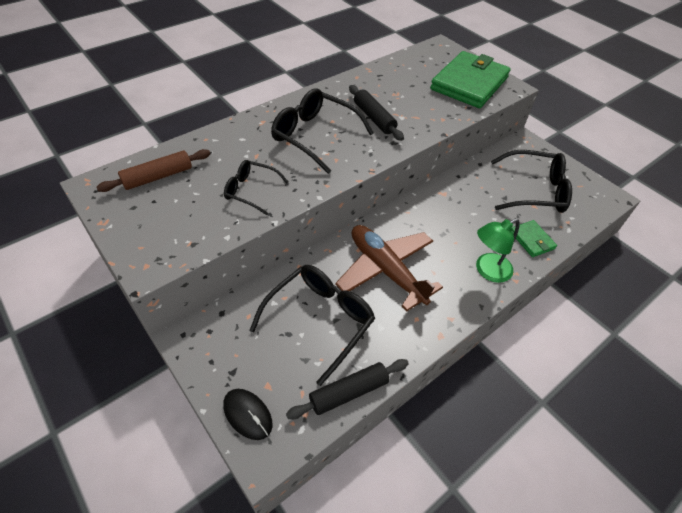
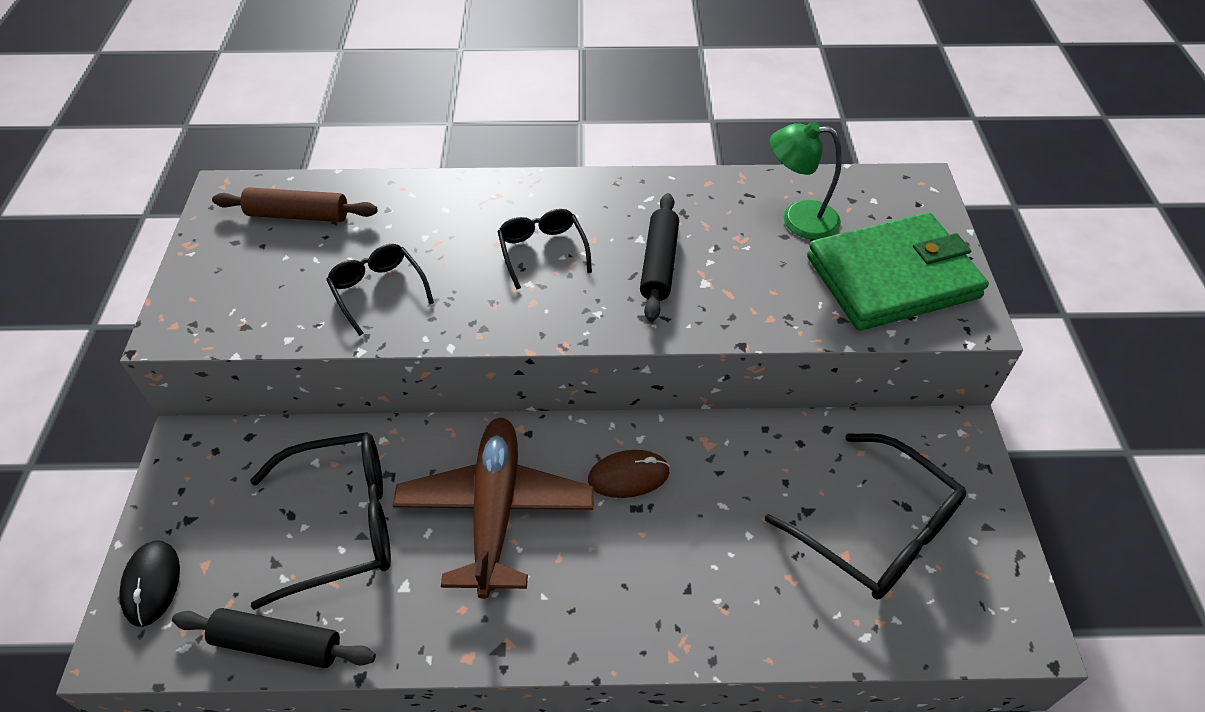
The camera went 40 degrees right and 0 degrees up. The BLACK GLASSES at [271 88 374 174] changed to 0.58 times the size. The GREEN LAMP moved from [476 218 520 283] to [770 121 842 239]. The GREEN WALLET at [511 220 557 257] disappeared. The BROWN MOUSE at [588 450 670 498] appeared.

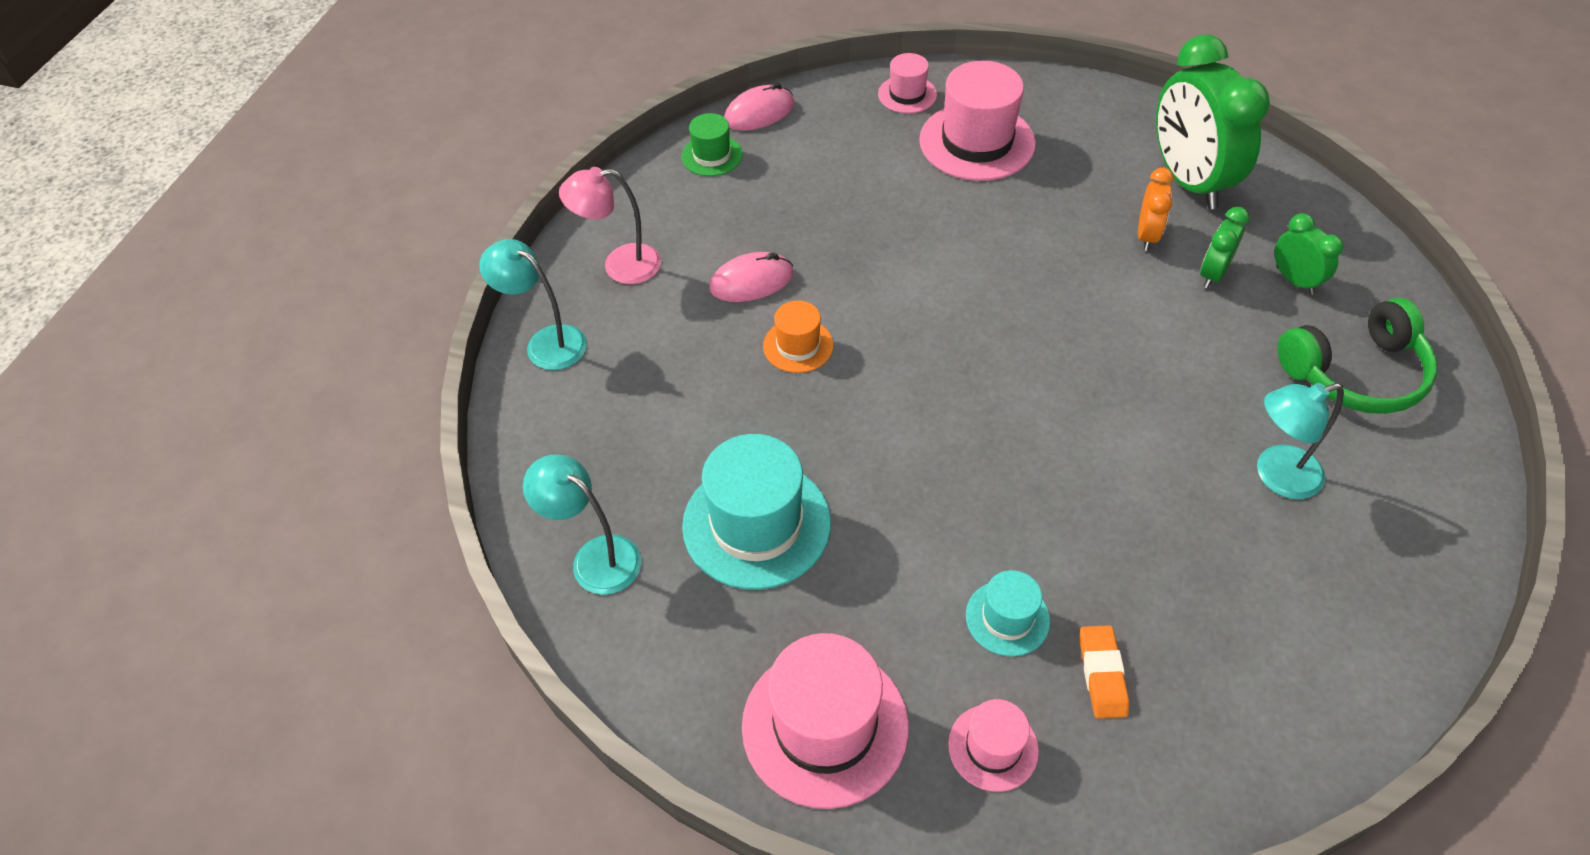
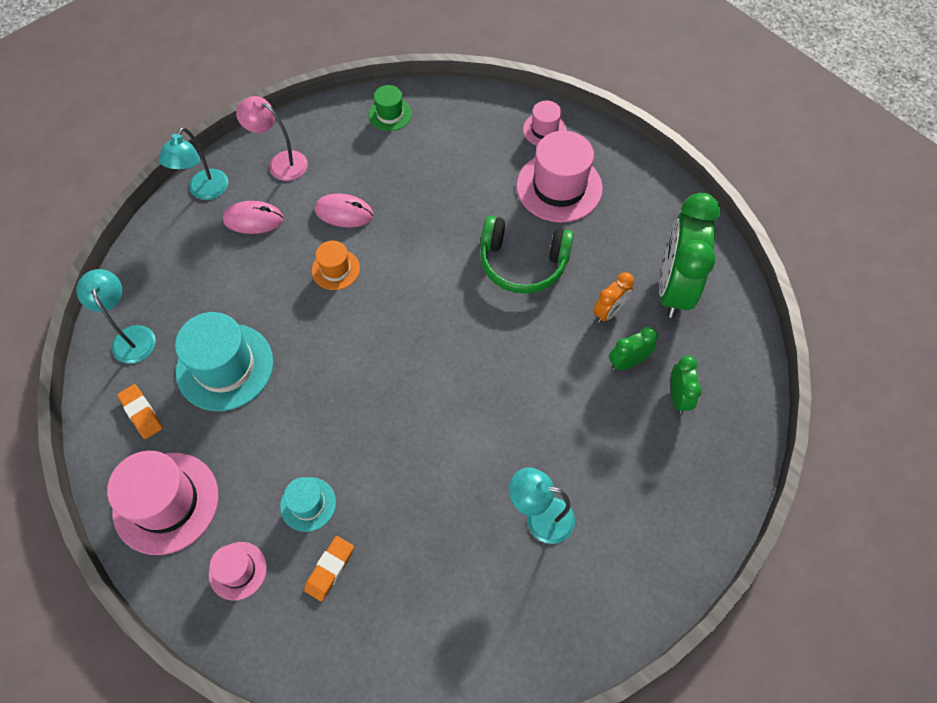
The camera went 30 degrees right and 10 degrees up. The PINK MOUSE moved from [725 83 794 131] to [223 201 283 234]. The TURQUOISE LAMP at [479 239 587 370] turned 135 degrees counterclockwise. The GREEN HEADPHONES moved from [1278 298 1437 414] to [480 216 574 294]. The ORANGE ERASER at [117 384 163 439] appeared.

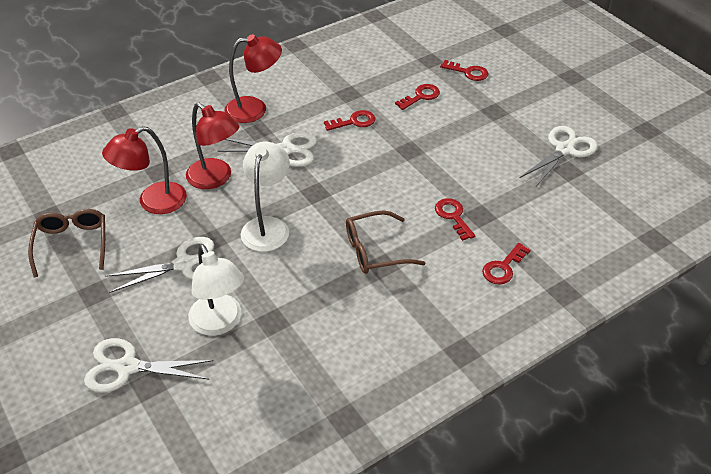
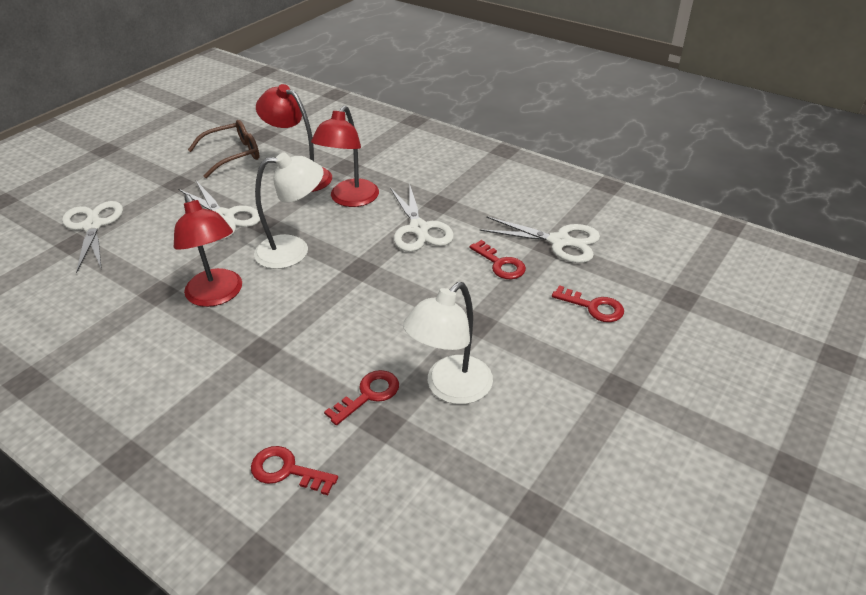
The camera went 70 degrees right and 5 degrees down. The RED LAMP moved from [224 34 282 123] to [174 194 242 307]. The RED KEY at [440 60 489 81] disappeared. The WHITE SCISSORS moved from [520 126 598 188] to [479 216 600 263]. The BROWN GLASSES at [346 211 425 274] disappeared. The WHITE LAMP moved from [188 244 244 336] to [403 282 493 404].

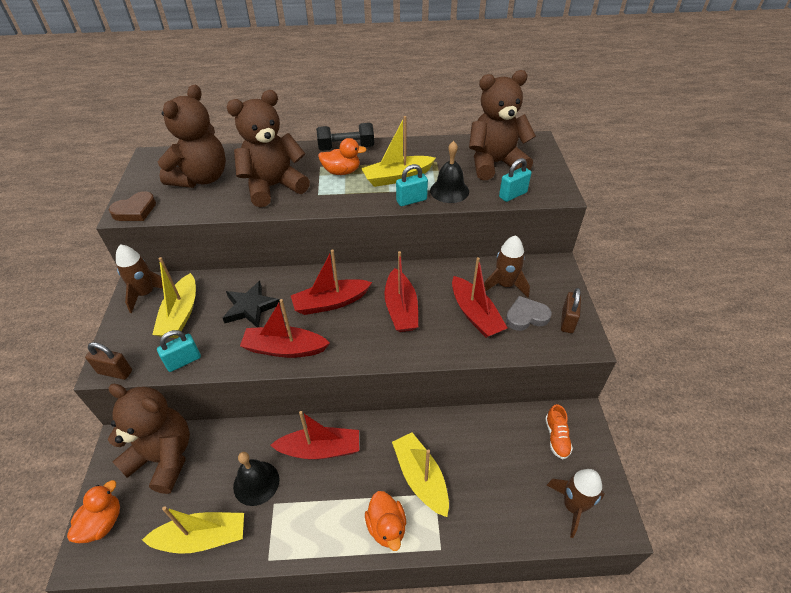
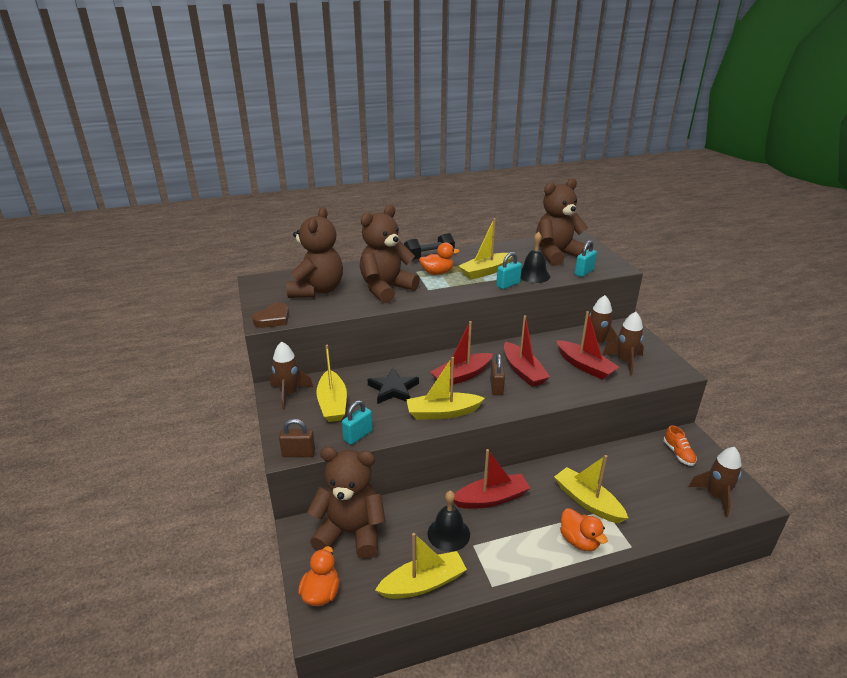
The camera went 15 degrees left and 15 degrees down. The BROWN PADLOCK moved from [561 288 581 333] to [490 354 505 395]. The GREY HEART at [506 296 552 331] was replaced by the BROWN ROCKET at [602 312 644 375]. The RED BOAT at [240 299 330 358] became the YELLOW BOAT at [406 357 485 420].

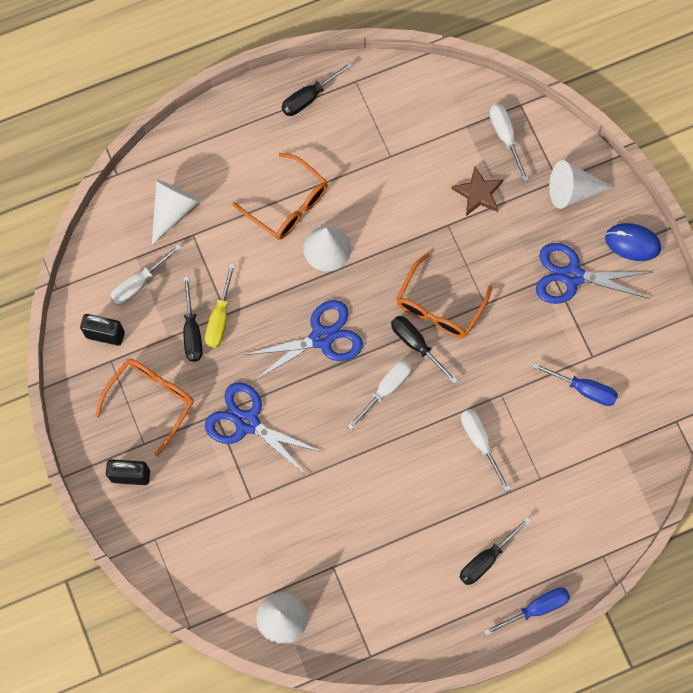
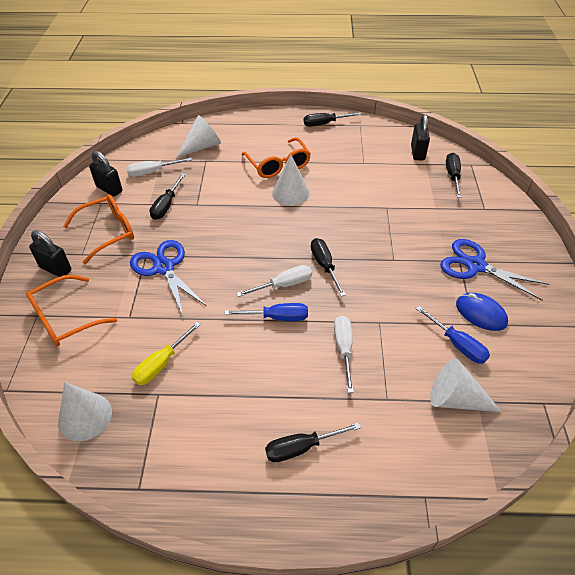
The camera went 25 degrees right and 25 degrees down. The WHITE SCREWDRIVER at [489 104 529 182] became the BLACK SCREWDRIVER at [446 153 462 198]. The WHITE CONE moved from [549 160 614 209] to [430 359 502 412]. The BROWN STAR at [451 166 503 216] disappeared. The BLUE MOUSE moved from [605 223 661 261] to [456 293 508 331]. The ORANGE GLASSES moved from [396 253 492 338] to [26 275 117 346]. The YELLOW SCREWDRIVER moved from [205 264 235 348] to [132 322 201 385]. The BLUE SCISSORS at [244 300 363 381] disappeared. The BLUE SCREWDRIVER moved from [484 588 570 636] to [224 303 308 321]. The BLACK PADLOCK at [411 114 430 160] appeared.

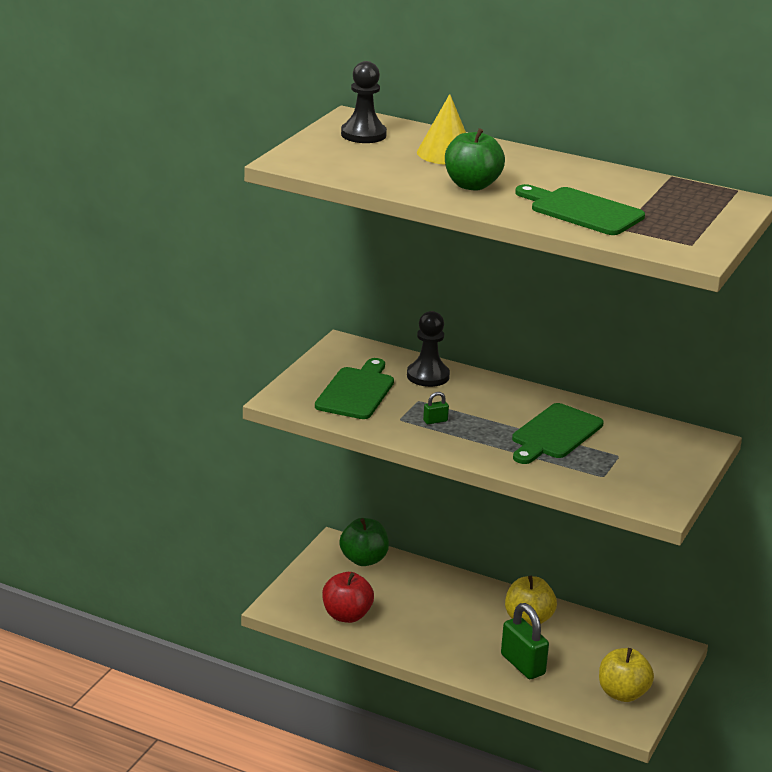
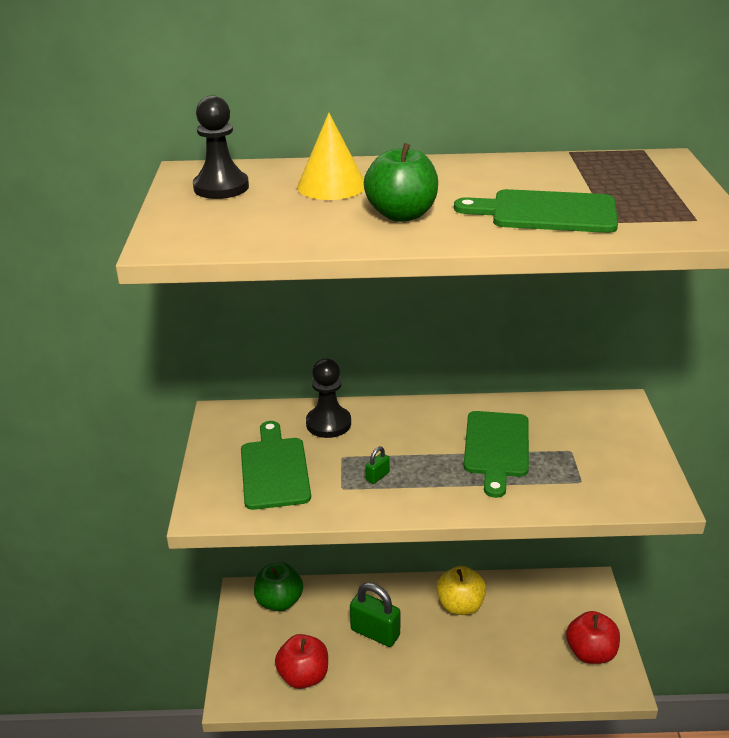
The camera went 25 degrees left and 5 degrees up. The GREEN PADLOCK moved from [501 603 549 679] to [350 583 400 647]. The YELLOW APPLE at [599 648 654 702] became the RED APPLE at [566 611 620 664].

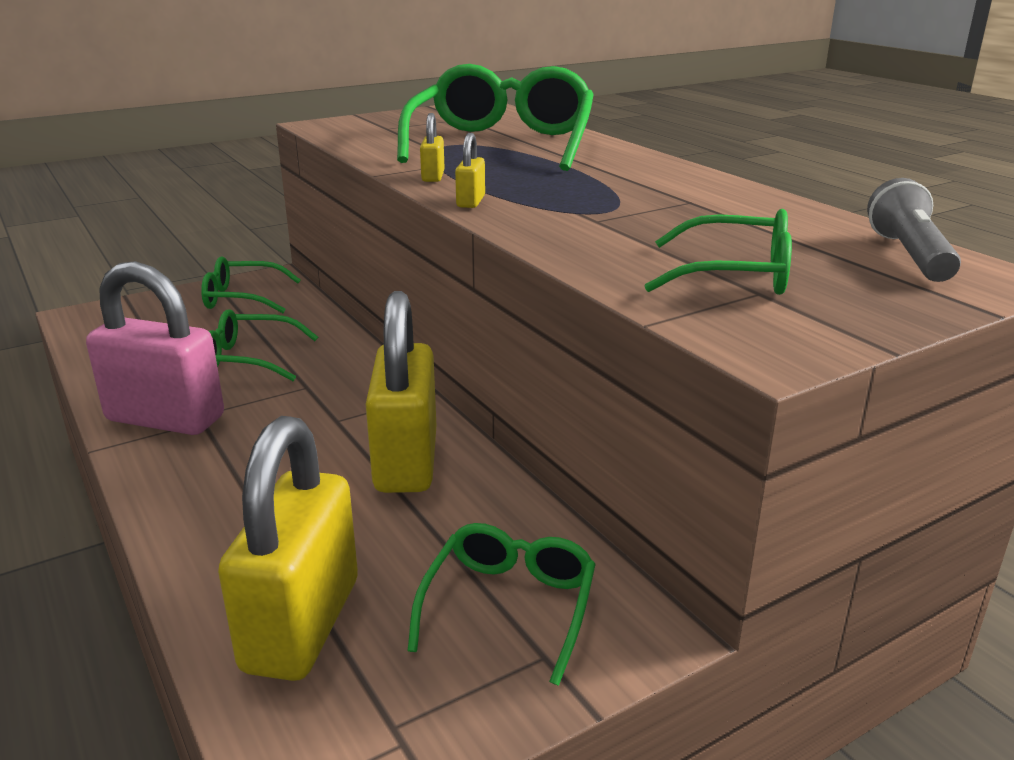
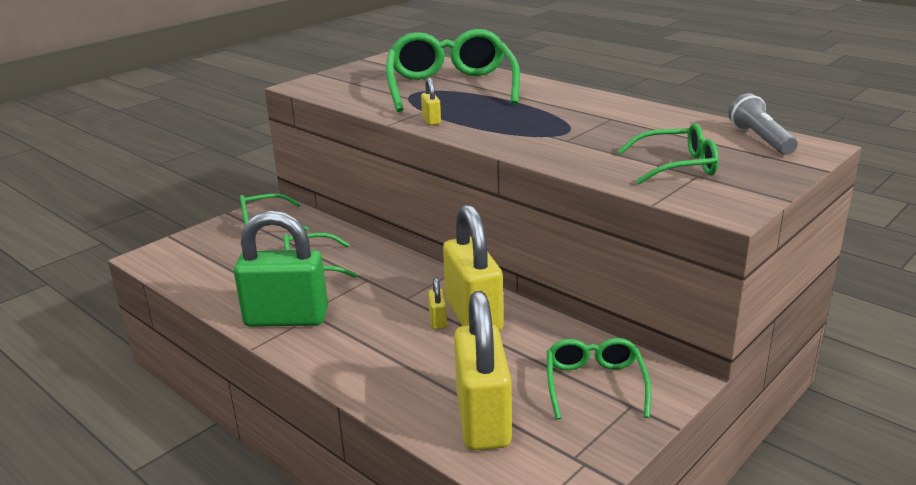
The camera went 15 degrees left and 0 degrees up. The YELLOW PADLOCK moved from [455 133 485 208] to [428 277 447 329]. The PINK PADLOCK at [86 261 224 435] became the GREEN PADLOCK at [234 211 328 327].

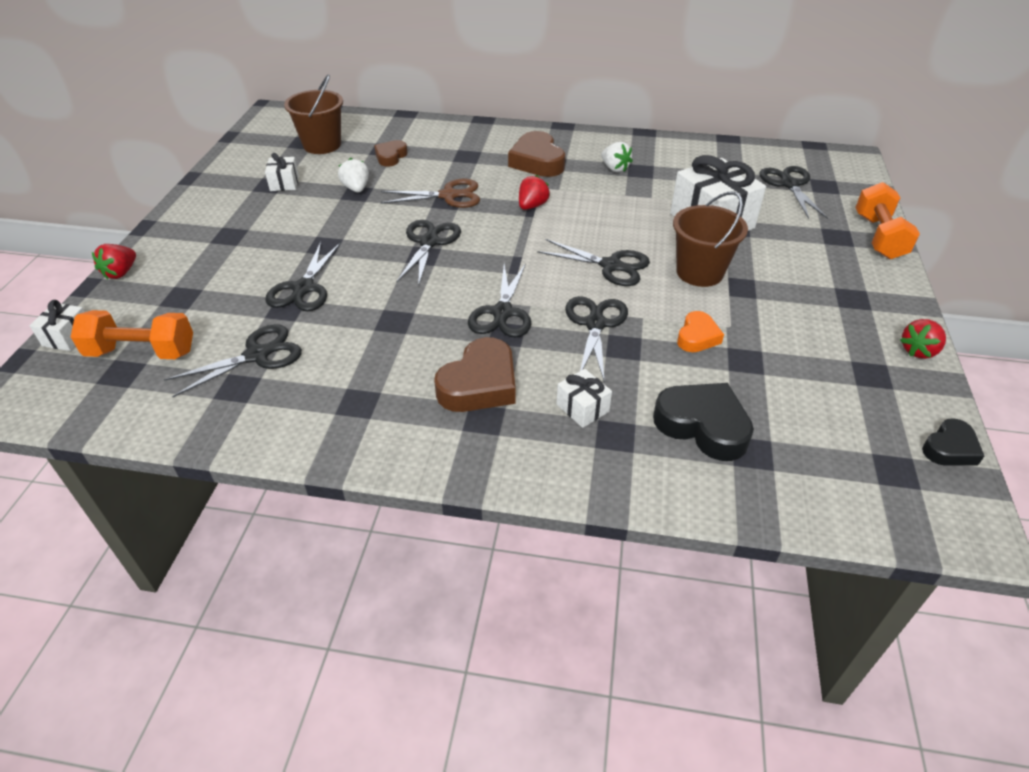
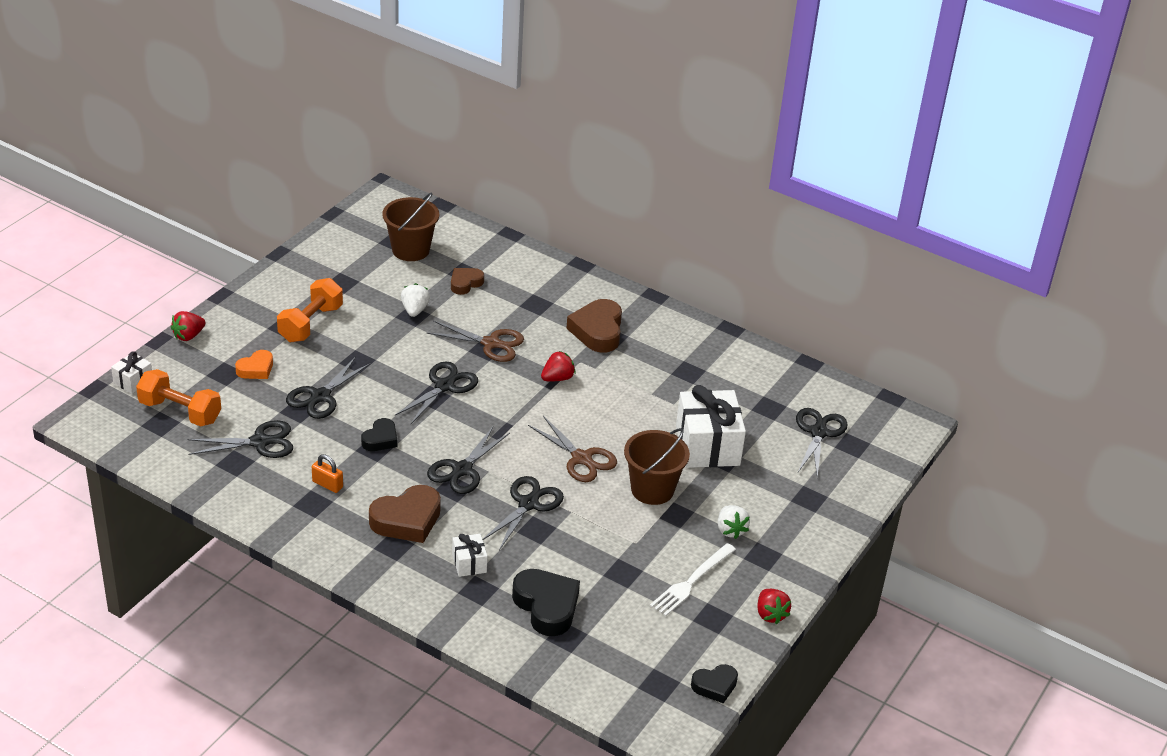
The camera went 20 degrees right and 5 degrees down. The WHITE STRAWBERRY moved from [601 142 633 172] to [718 505 750 539]. The WHITE GIFT at [265 153 299 191] disappeared. The ORANGE DUMBBELL moved from [855 182 920 259] to [277 278 343 342]. The BLACK SCISSORS at [537 239 650 286] became the BROWN SCISSORS at [528 416 617 482]. The ORANGE HEART moved from [677 311 724 352] to [235 350 273 379]. The RED STRAWBERRY at [900 319 946 359] turned 90 degrees counterclockwise. The BLACK HEART at [361 418 397 451] appeared. The ORANGE PADLOCK at [312 454 343 493] appeared. The WHITE FORK at [650 543 736 616] appeared.

